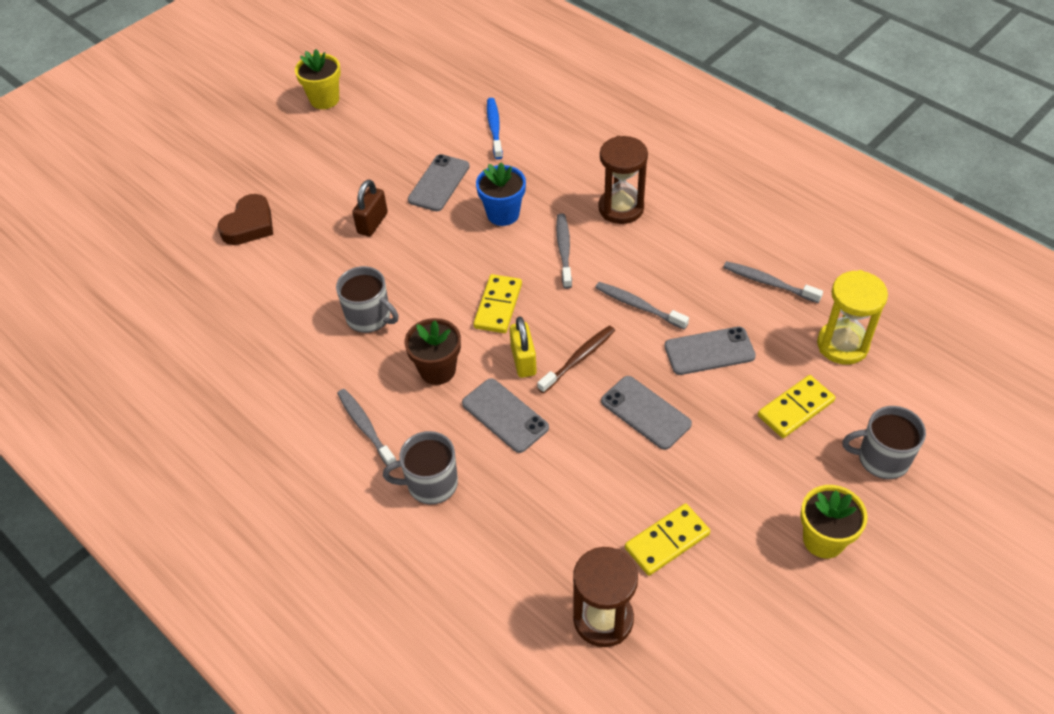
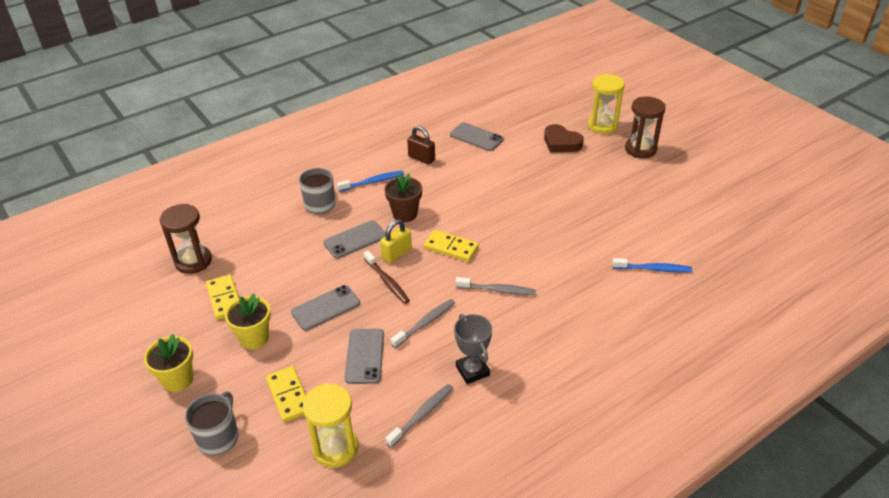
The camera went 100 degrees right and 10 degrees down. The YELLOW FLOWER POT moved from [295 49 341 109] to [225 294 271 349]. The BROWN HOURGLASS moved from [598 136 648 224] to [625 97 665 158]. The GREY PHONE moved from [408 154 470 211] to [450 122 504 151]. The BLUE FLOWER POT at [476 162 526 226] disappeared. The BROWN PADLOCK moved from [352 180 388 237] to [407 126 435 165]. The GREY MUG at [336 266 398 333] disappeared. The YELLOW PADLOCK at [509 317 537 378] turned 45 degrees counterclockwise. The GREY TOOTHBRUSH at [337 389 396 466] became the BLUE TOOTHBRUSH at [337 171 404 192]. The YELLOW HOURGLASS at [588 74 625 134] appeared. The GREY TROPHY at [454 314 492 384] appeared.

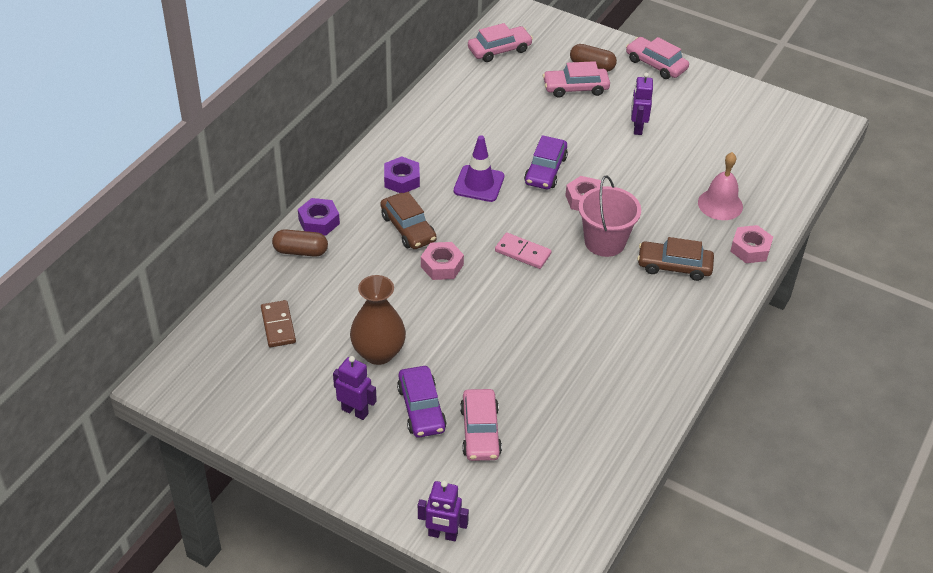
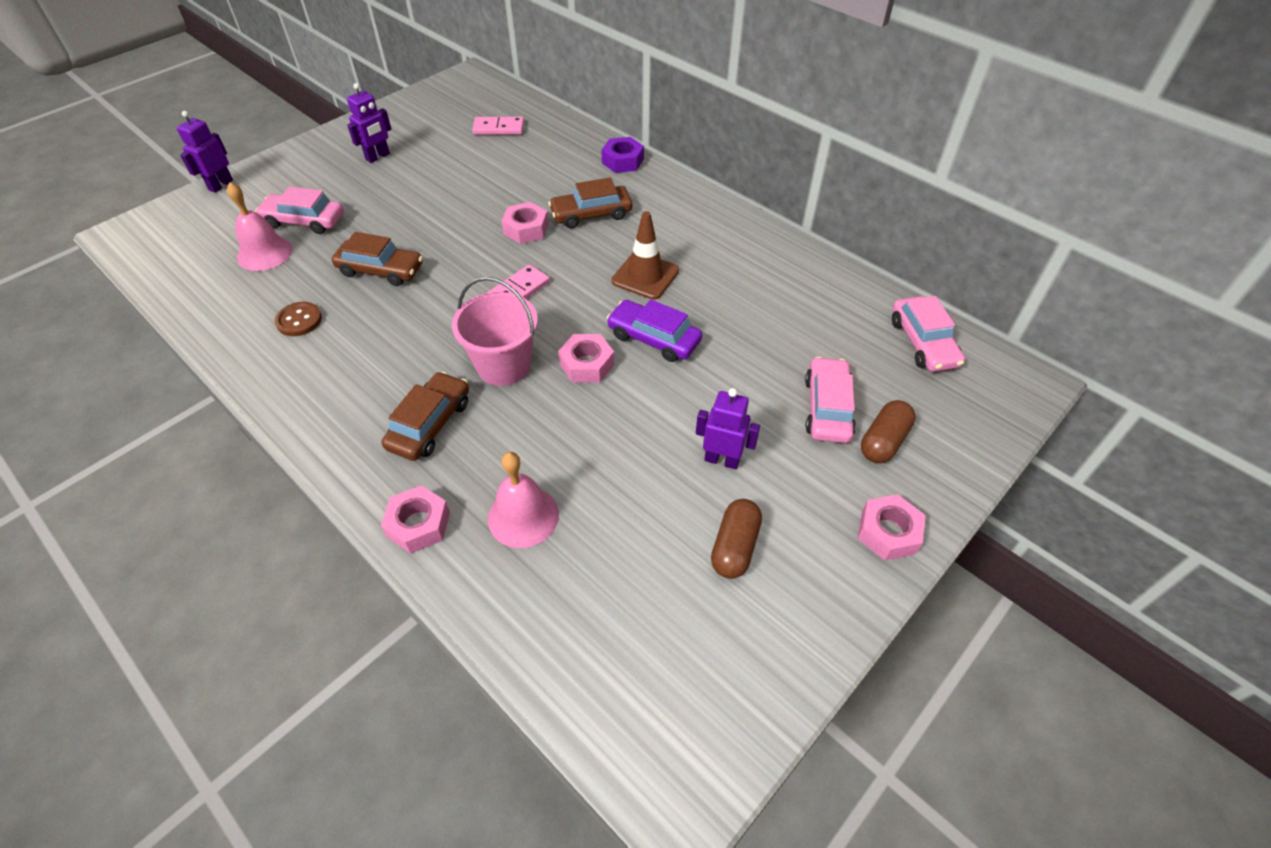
The camera went 105 degrees right and 5 degrees up. The PINK CAR at [626 37 689 79] was replaced by the PINK NUT at [858 494 926 561]. The PURPLE TRAFFIC CONE at [454 135 504 202] became the BROWN TRAFFIC CONE at [612 211 679 300]. The PURPLE NUT at [384 156 420 193] disappeared. The BROWN CAPSULE moved from [272 229 328 257] to [711 499 762 579]. The BROWN VASE at [350 275 406 365] disappeared. The BROWN DOMINO at [261 300 296 347] became the PINK DOMINO at [472 117 524 135]. The PURPLE CAR at [397 366 447 438] disappeared. The PINK BELL at [227 182 292 271] appeared. The BROWN CAR at [332 232 423 286] appeared. The BROWN BUTTON at [274 302 322 336] appeared.

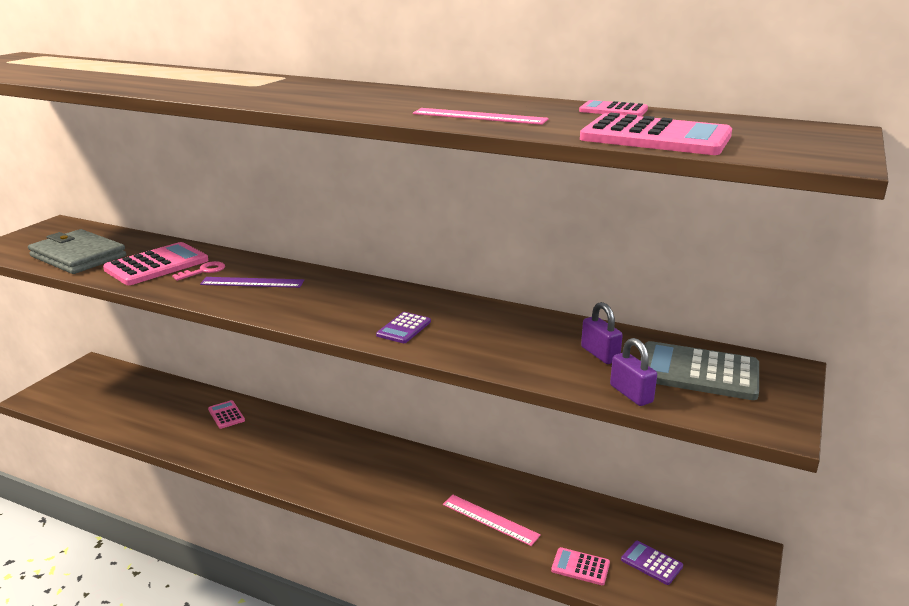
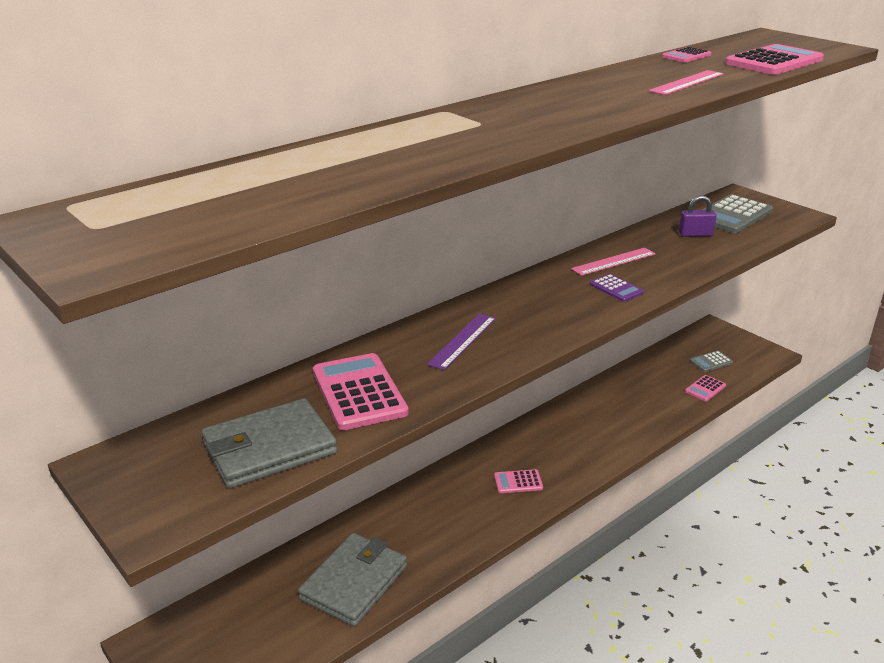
The camera went 65 degrees left and 5 degrees up. The PINK KEY at [172 261 225 281] disappeared. The PURPLE PADLOCK at [610 338 657 406] disappeared. The PINK CALCULATOR moved from [208 400 245 429] to [494 469 543 493]. The PINK RULER moved from [443 495 541 546] to [571 248 656 276]. The PURPLE CALCULATOR at [621 541 683 585] became the GREY CALCULATOR at [690 351 733 372]. The GREY WALLET at [298 533 407 627] appeared.

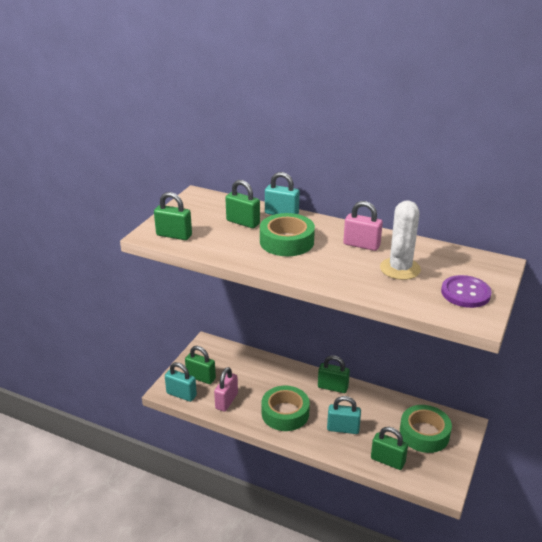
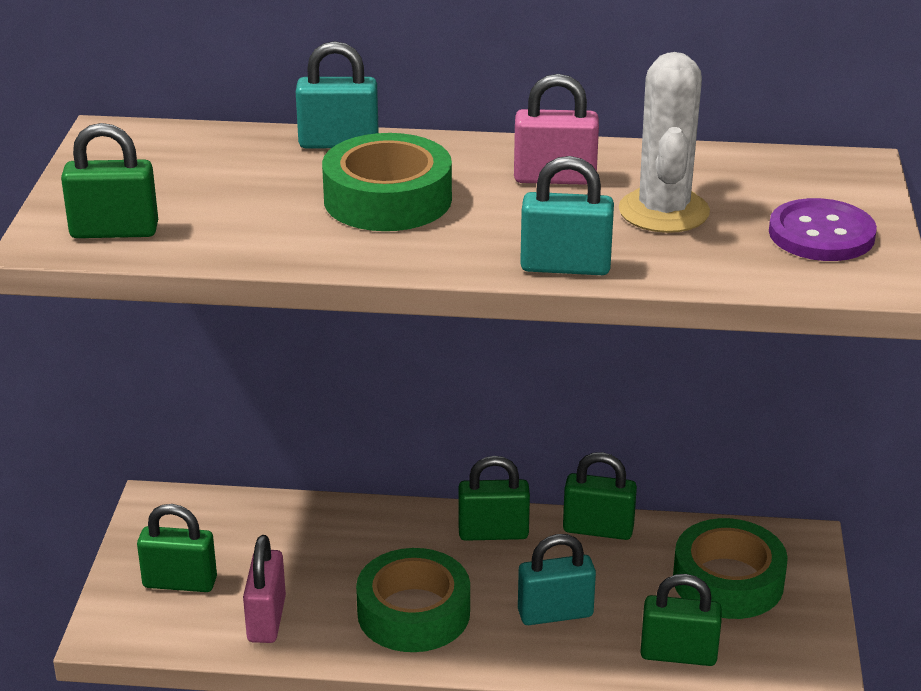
The camera went 20 degrees left and 0 degrees up. The GREEN PADLOCK moved from [225 180 260 228] to [563 452 637 540]. The TURQUOISE PADLOCK moved from [165 362 197 402] to [520 156 614 275].

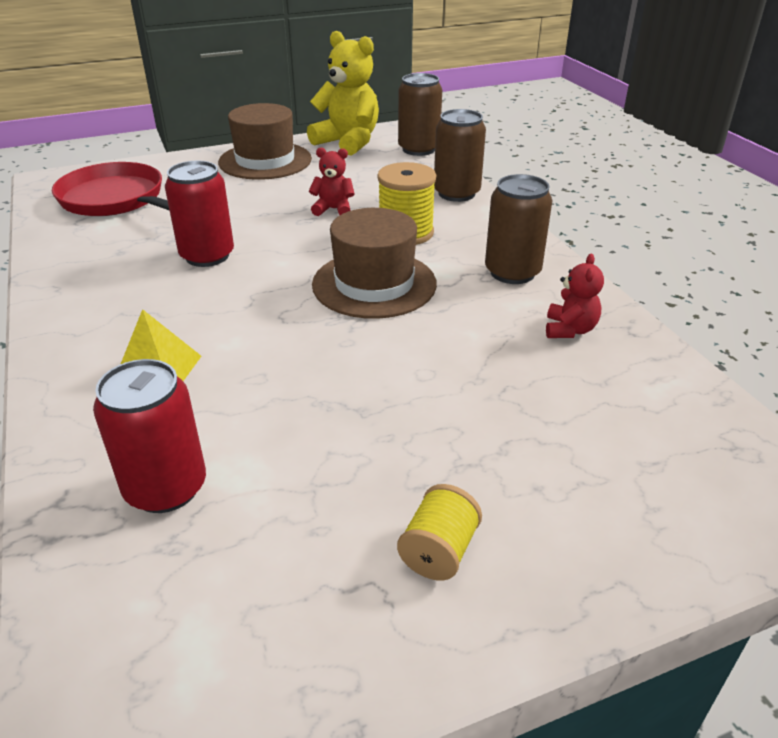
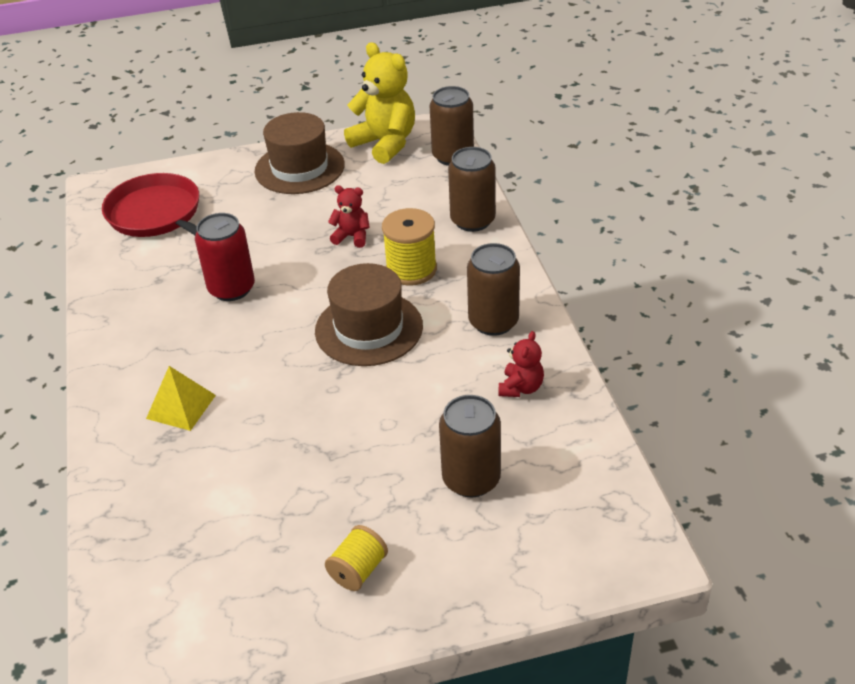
The camera went 10 degrees right and 5 degrees up. The RED CAN at [93 359 206 513] disappeared. The BROWN CAN at [439 395 501 497] appeared.

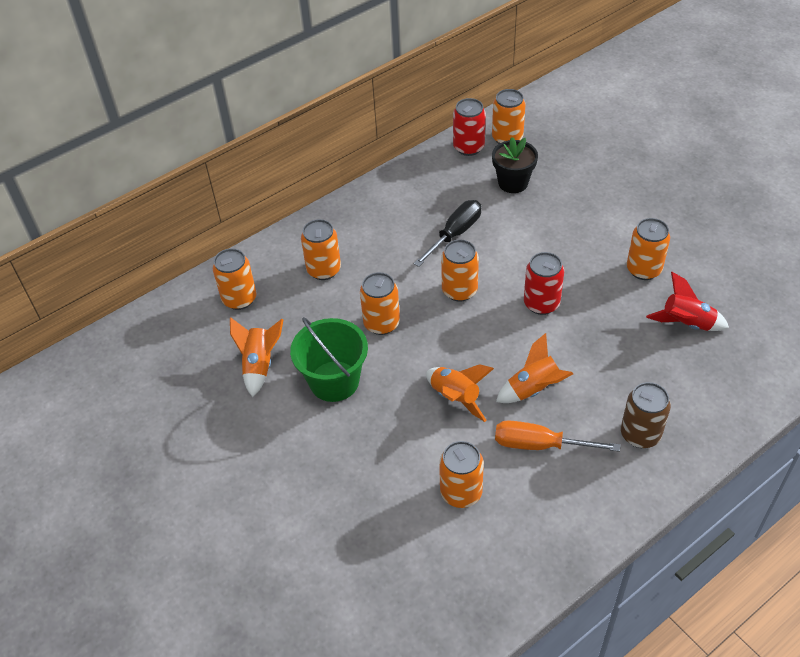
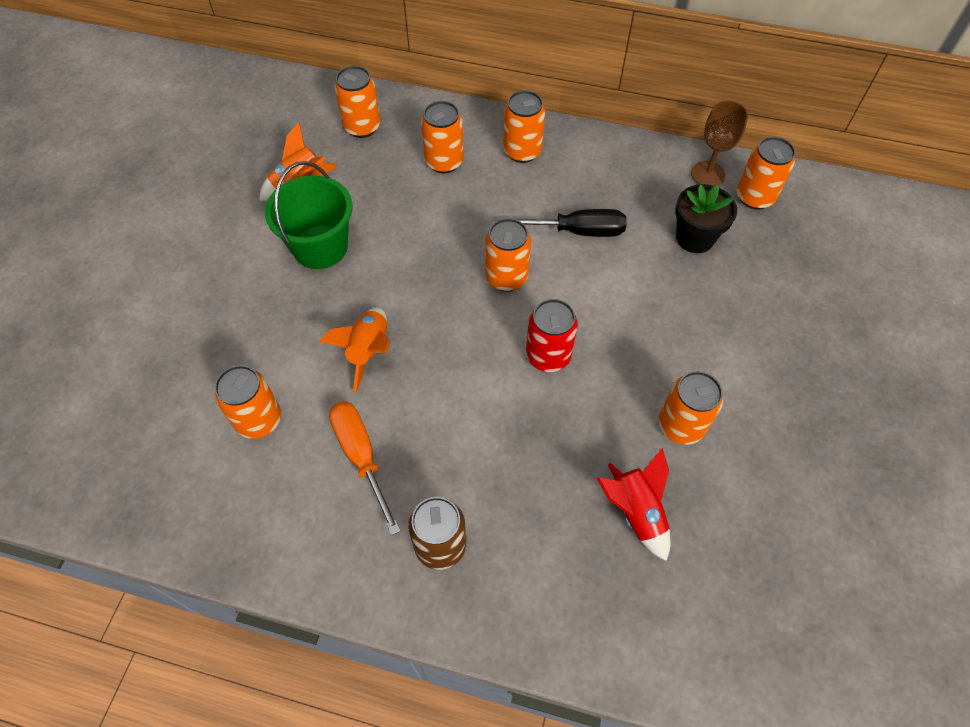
The camera went 50 degrees right and 10 degrees up. The RED CAN at [453 98 486 156] was replaced by the BROWN GOBLET at [691 101 748 186]. The ORANGE CAN moved from [360 272 400 335] to [503 90 545 163]. The ORANGE ROCKET at [496 333 573 403] disappeared.

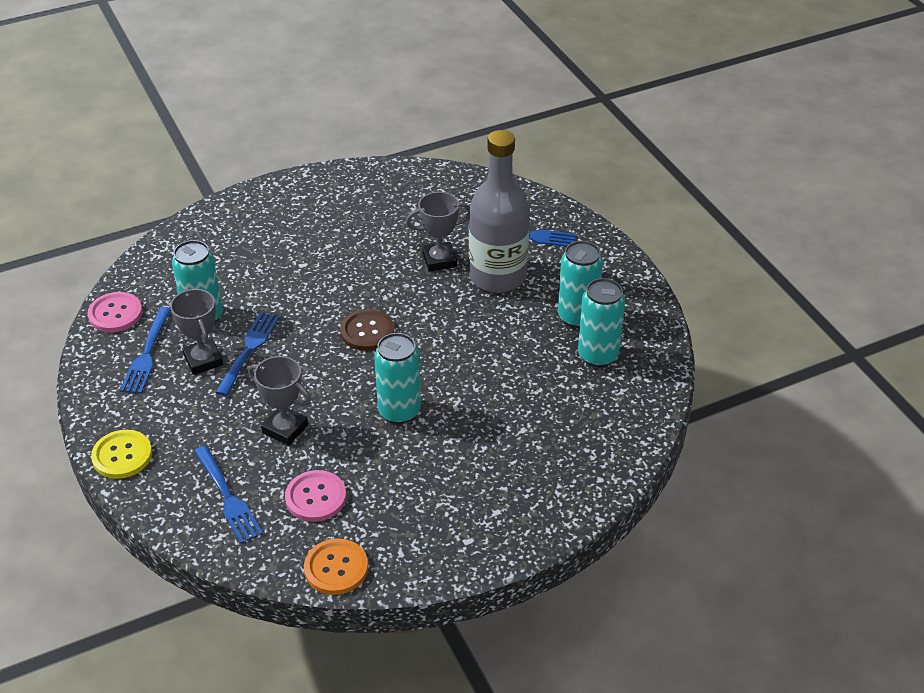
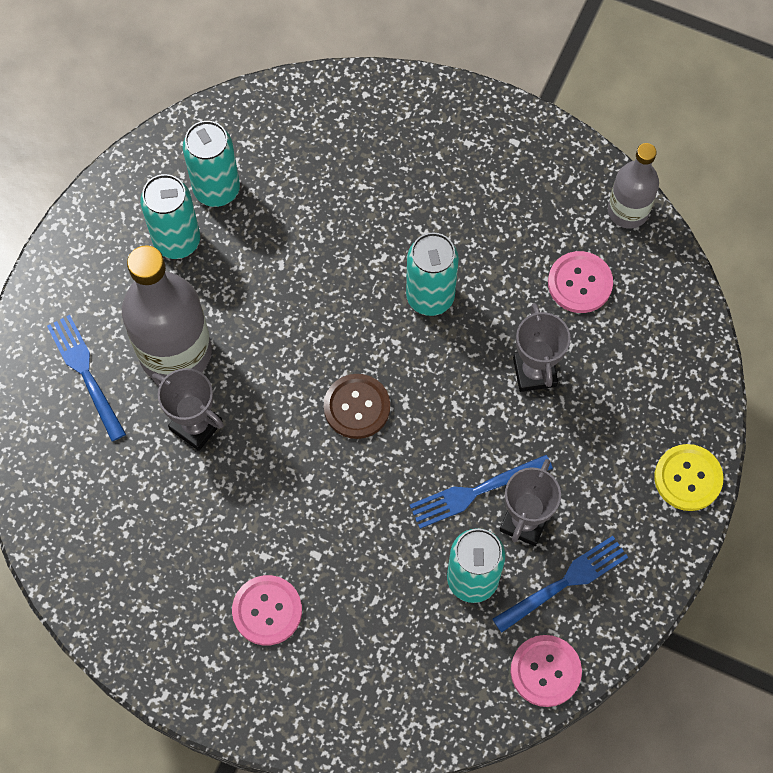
The camera went 130 degrees left and 25 degrees up. The BLUE FORK at [194 445 263 544] disappeared. The ORANGE BUTTON at [304 538 368 595] was replaced by the GREY BOTTLE at [608 143 659 229]. The PINK BUTTON at [232 575 302 645] appeared.

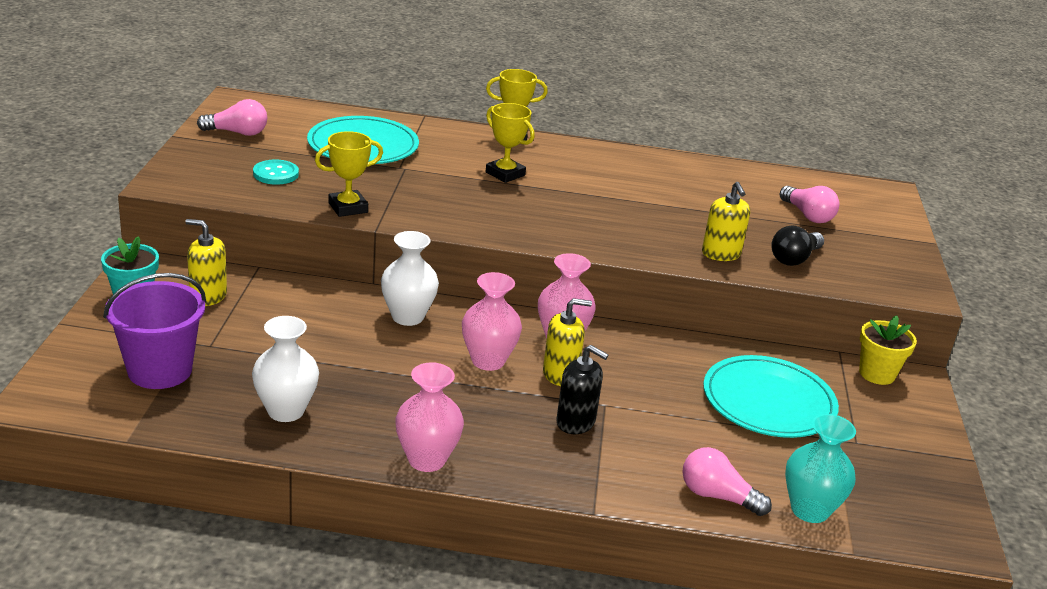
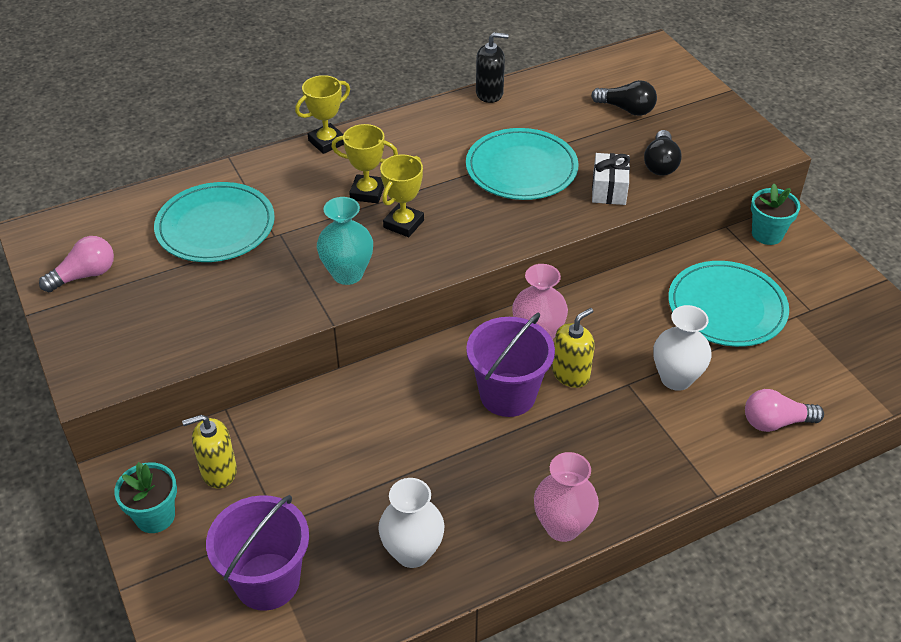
The camera went 30 degrees left and 15 degrees up. The YELLOW TROPHY moved from [315 131 383 217] to [380 154 424 237]. The TURQUOISE BUTTON at [253 160 299 185] disappeared. The YELLOW SOAP DISPENSER at [702 182 750 261] was replaced by the WHITE GIFT at [592 153 630 205]. The PINK LIGHT BULB at [780 186 839 223] became the BLACK LIGHT BULB at [591 80 657 116]. The WHITE VASE moved from [381 231 439 326] to [653 305 712 391]. The PINK VASE at [462 272 522 371] was replaced by the PURPLE BUCKET at [466 312 555 417]. The YELLOW FLOWER POT at [859 315 917 385] became the TURQUOISE FLOWER POT at [751 184 800 245]. The BLACK SOAP DISPENSER moved from [556 345 609 434] to [476 32 509 103]. The TURQUOISE VASE moved from [785 414 856 523] to [317 197 373 285]. The TURQUOISE PLATE at [466 128 579 200] appeared.

